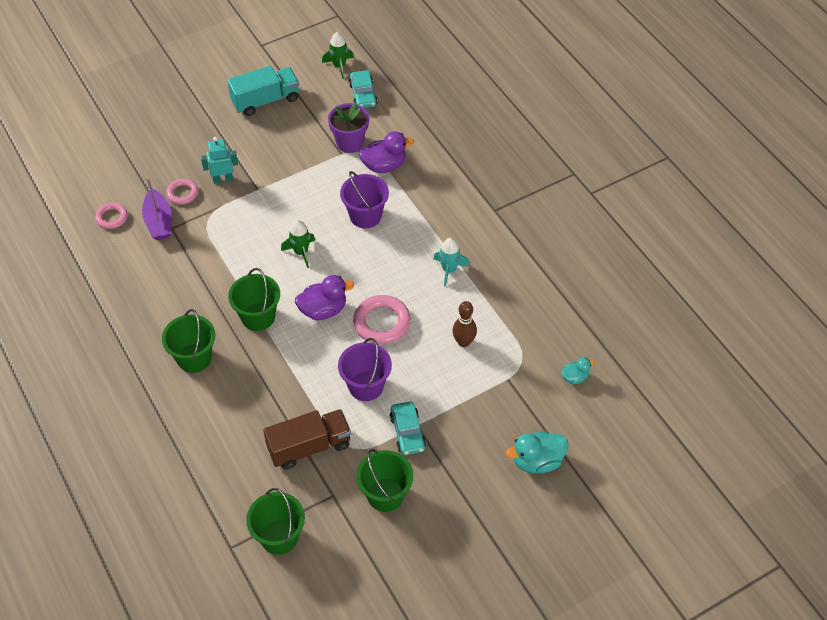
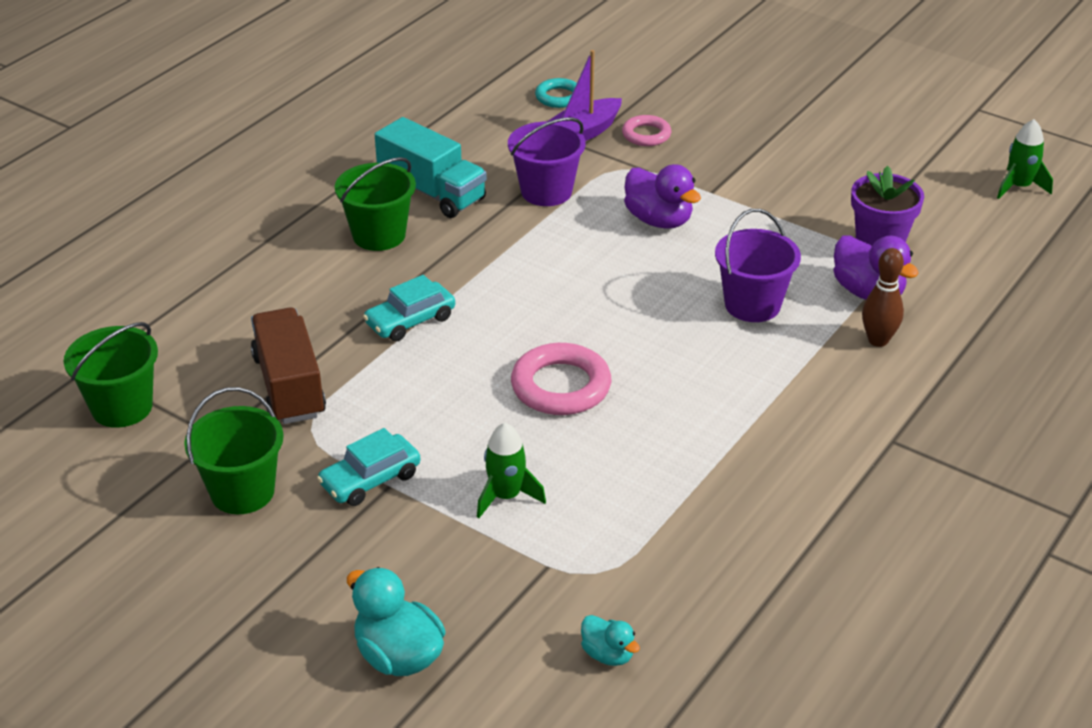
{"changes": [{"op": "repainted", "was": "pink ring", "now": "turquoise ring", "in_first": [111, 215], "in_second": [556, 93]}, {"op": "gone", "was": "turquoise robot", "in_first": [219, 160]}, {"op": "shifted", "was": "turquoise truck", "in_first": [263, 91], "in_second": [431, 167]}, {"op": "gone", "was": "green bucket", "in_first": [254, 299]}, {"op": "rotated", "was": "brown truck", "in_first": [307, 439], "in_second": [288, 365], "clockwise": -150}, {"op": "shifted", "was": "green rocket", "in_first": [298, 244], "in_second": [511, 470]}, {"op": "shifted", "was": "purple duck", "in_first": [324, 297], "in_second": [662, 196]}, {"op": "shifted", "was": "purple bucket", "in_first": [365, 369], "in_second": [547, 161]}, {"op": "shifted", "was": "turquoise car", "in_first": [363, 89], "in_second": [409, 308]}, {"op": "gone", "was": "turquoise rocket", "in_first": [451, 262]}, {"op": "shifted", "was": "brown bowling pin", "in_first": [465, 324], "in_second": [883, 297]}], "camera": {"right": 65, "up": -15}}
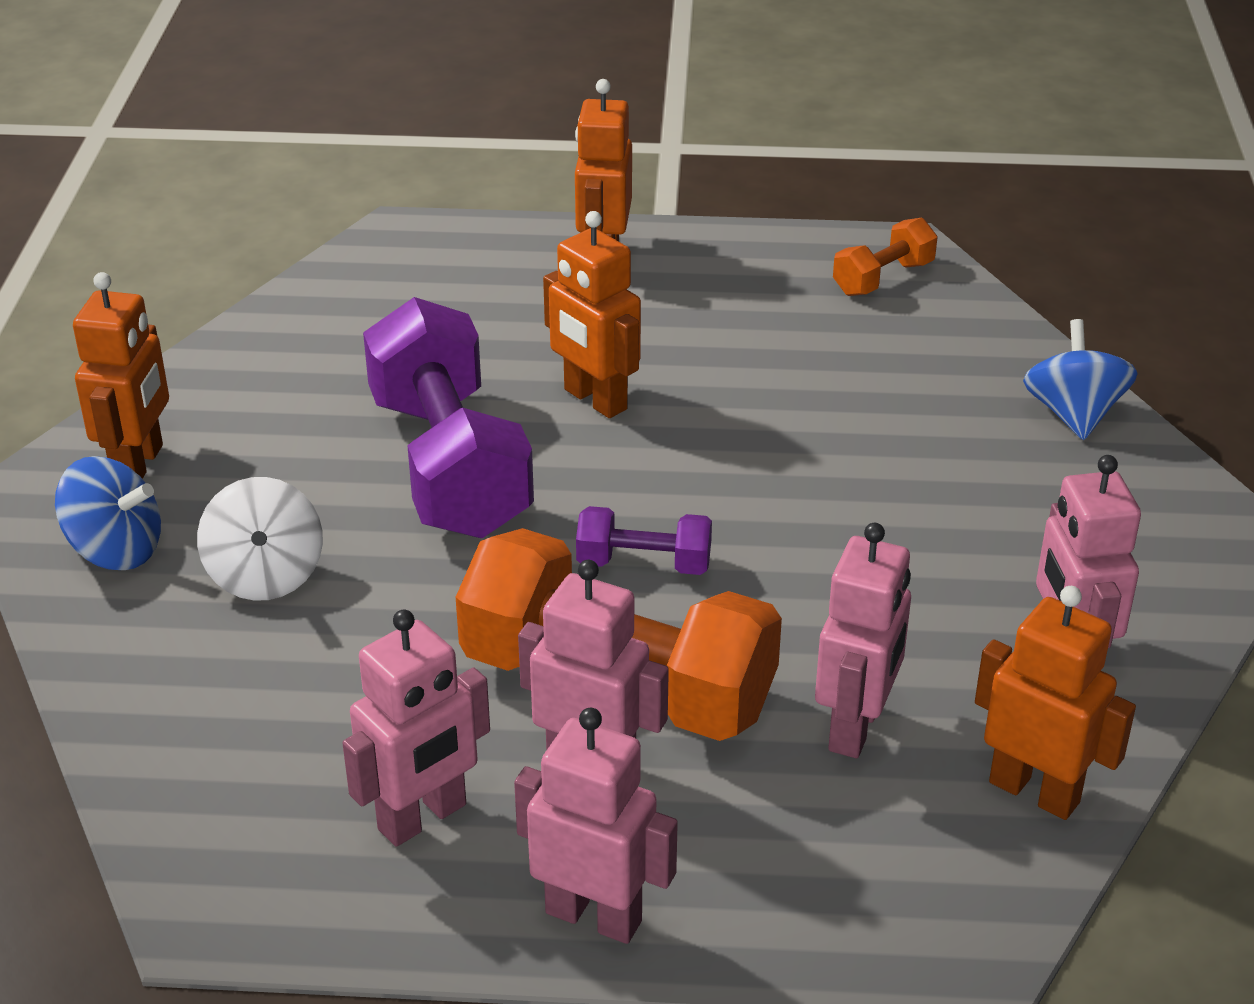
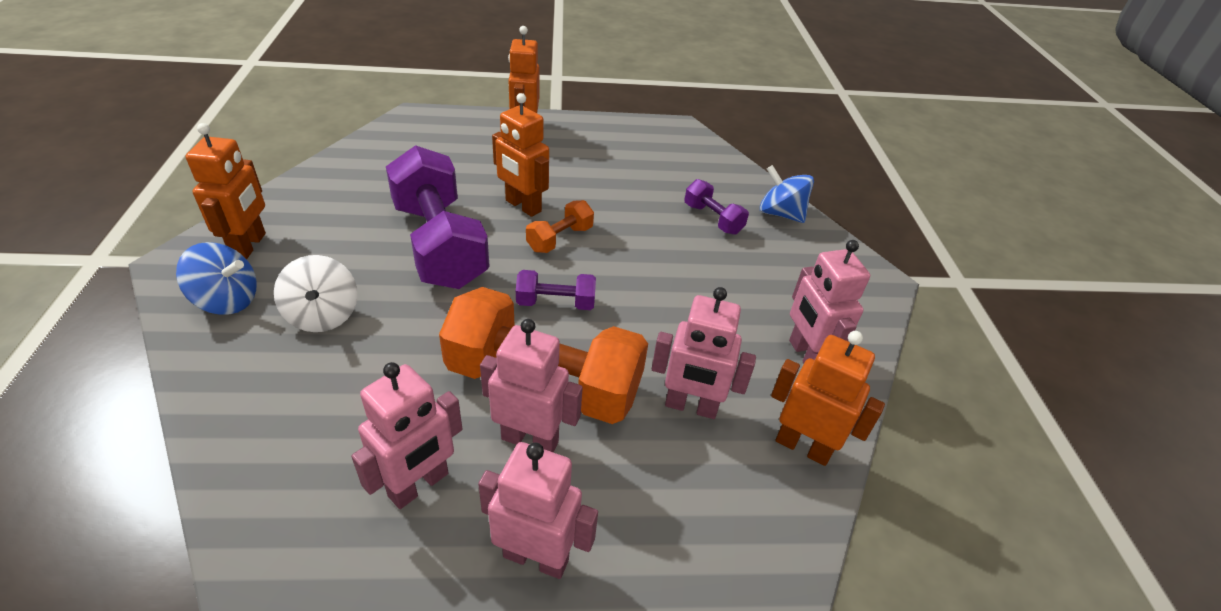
{"changes": [{"op": "rotated", "was": "pink robot", "in_first": [863, 640], "in_second": [704, 353], "clockwise": 90}, {"op": "shifted", "was": "orange dumbbell", "in_first": [885, 257], "in_second": [560, 226]}, {"op": "rotated", "was": "blue spinning top", "in_first": [1080, 379], "in_second": [787, 194], "clockwise": -45}, {"op": "new", "now": "purple dumbbell", "in_second": [716, 207]}], "camera": {"right": -10, "up": 5}}
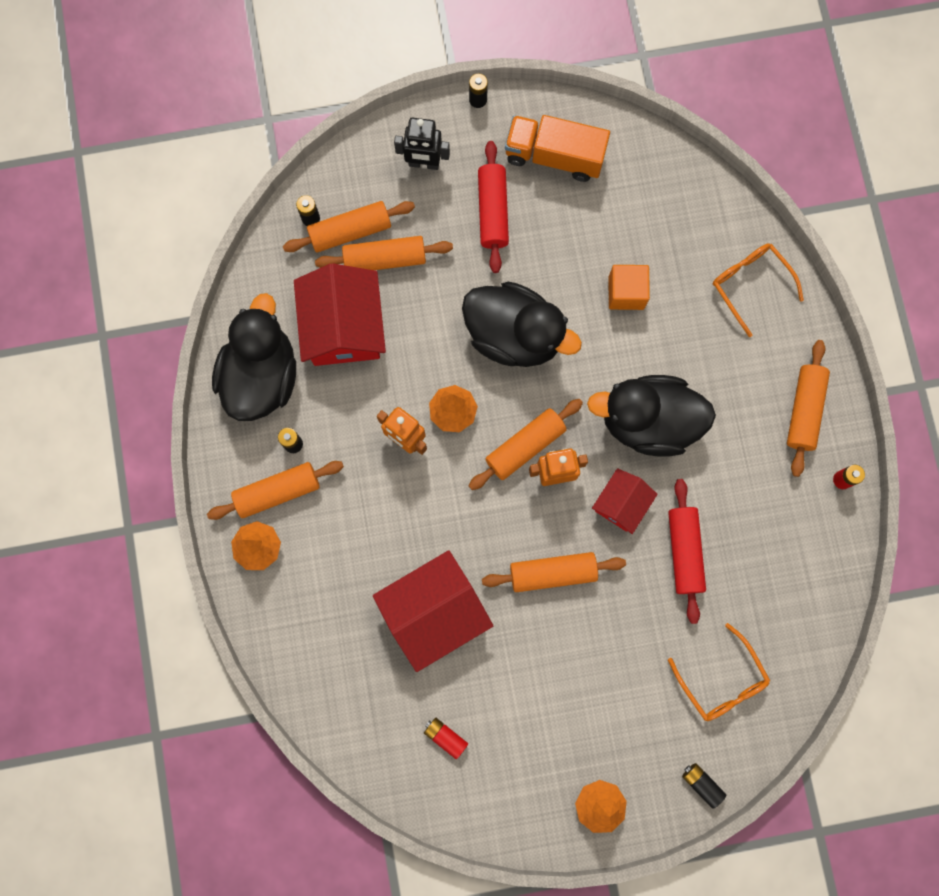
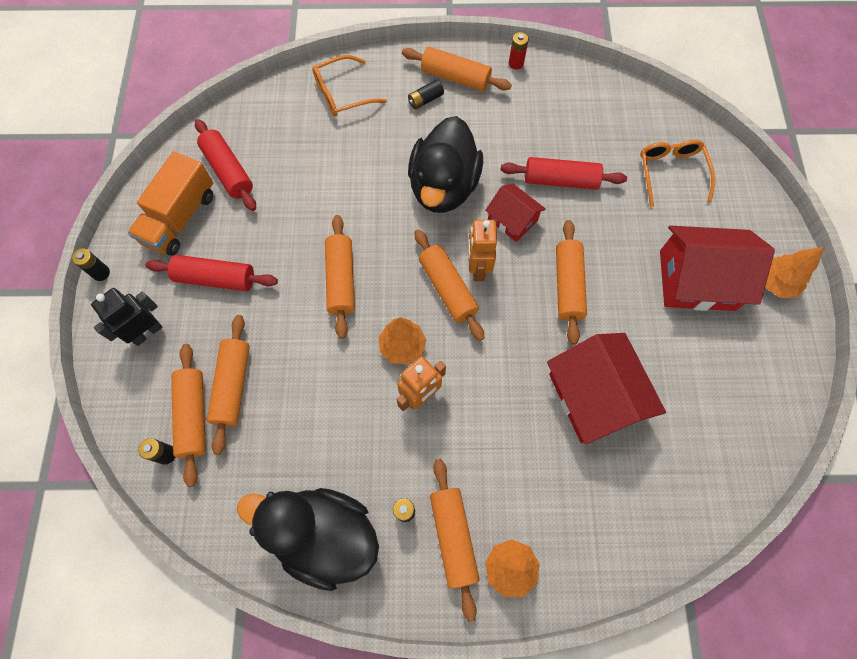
{"changes": [{"op": "shifted", "was": "red house", "in_first": [340, 314], "in_second": [717, 268]}, {"op": "rotated", "was": "black robot", "in_first": [422, 144], "in_second": [127, 317], "clockwise": -150}, {"op": "gone", "was": "red battery", "in_first": [446, 738]}, {"op": "swapped", "was": "black duck", "now": "orange rolling pin", "in_first": [522, 324], "in_second": [340, 277]}, {"op": "gone", "was": "orange cube", "in_first": [629, 287]}, {"op": "rotated", "was": "orange glasses", "in_first": [719, 672], "in_second": [677, 173], "clockwise": -75}, {"op": "shifted", "was": "black battery", "in_first": [704, 785], "in_second": [426, 94]}, {"op": "new", "now": "red rolling pin", "in_second": [225, 165]}], "camera": {"right": -80, "up": -10}}
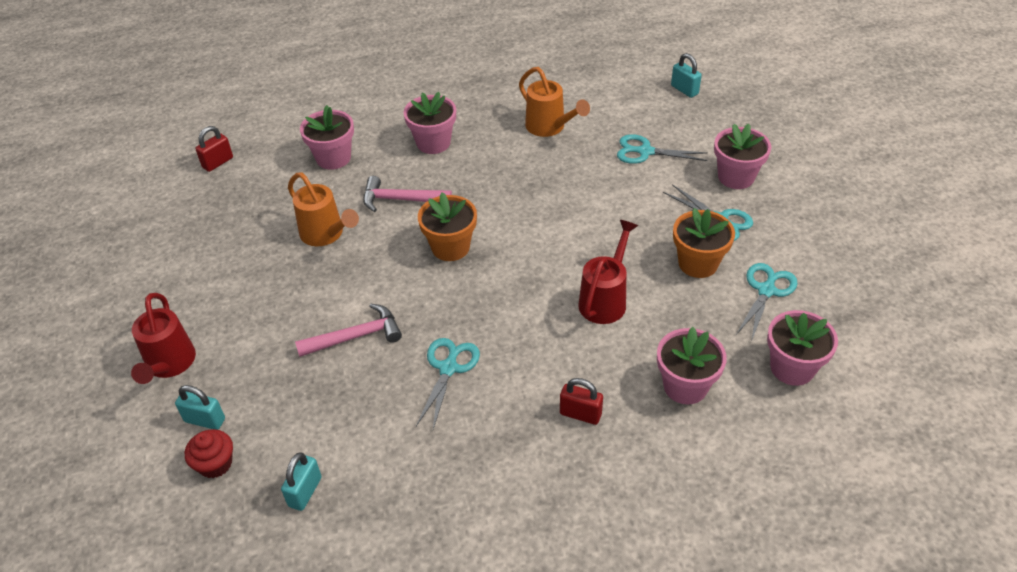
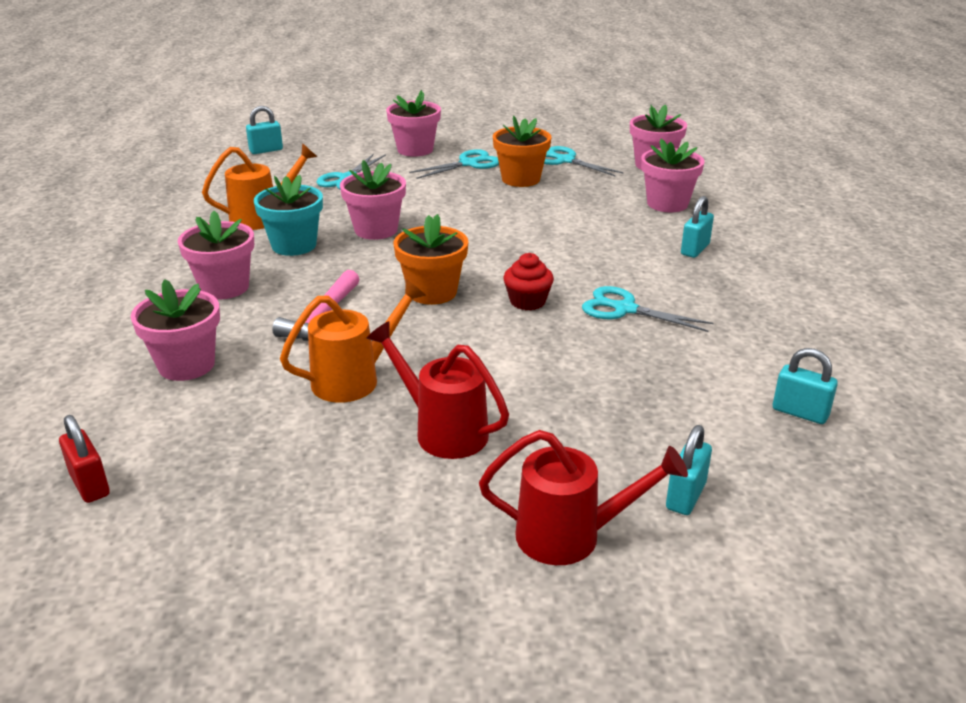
{"changes": [{"op": "shifted", "was": "red cupcake", "in_first": [209, 453], "in_second": [528, 282]}, {"op": "gone", "was": "pink hammer", "in_first": [348, 330]}, {"op": "repainted", "was": "red padlock", "now": "turquoise padlock", "in_first": [581, 401], "in_second": [697, 227]}, {"op": "shifted", "was": "red watering can", "in_first": [608, 272], "in_second": [437, 390]}, {"op": "new", "now": "turquoise flower pot", "in_second": [288, 215]}, {"op": "new", "now": "pink flower pot", "in_second": [373, 200]}], "camera": {"right": -80, "up": -15}}
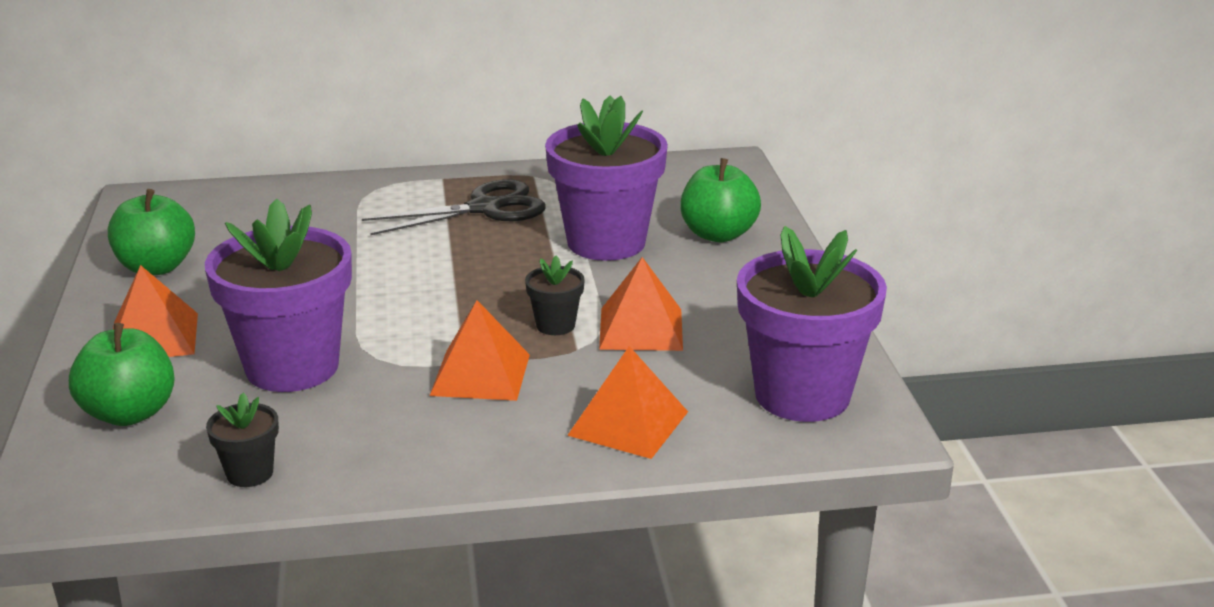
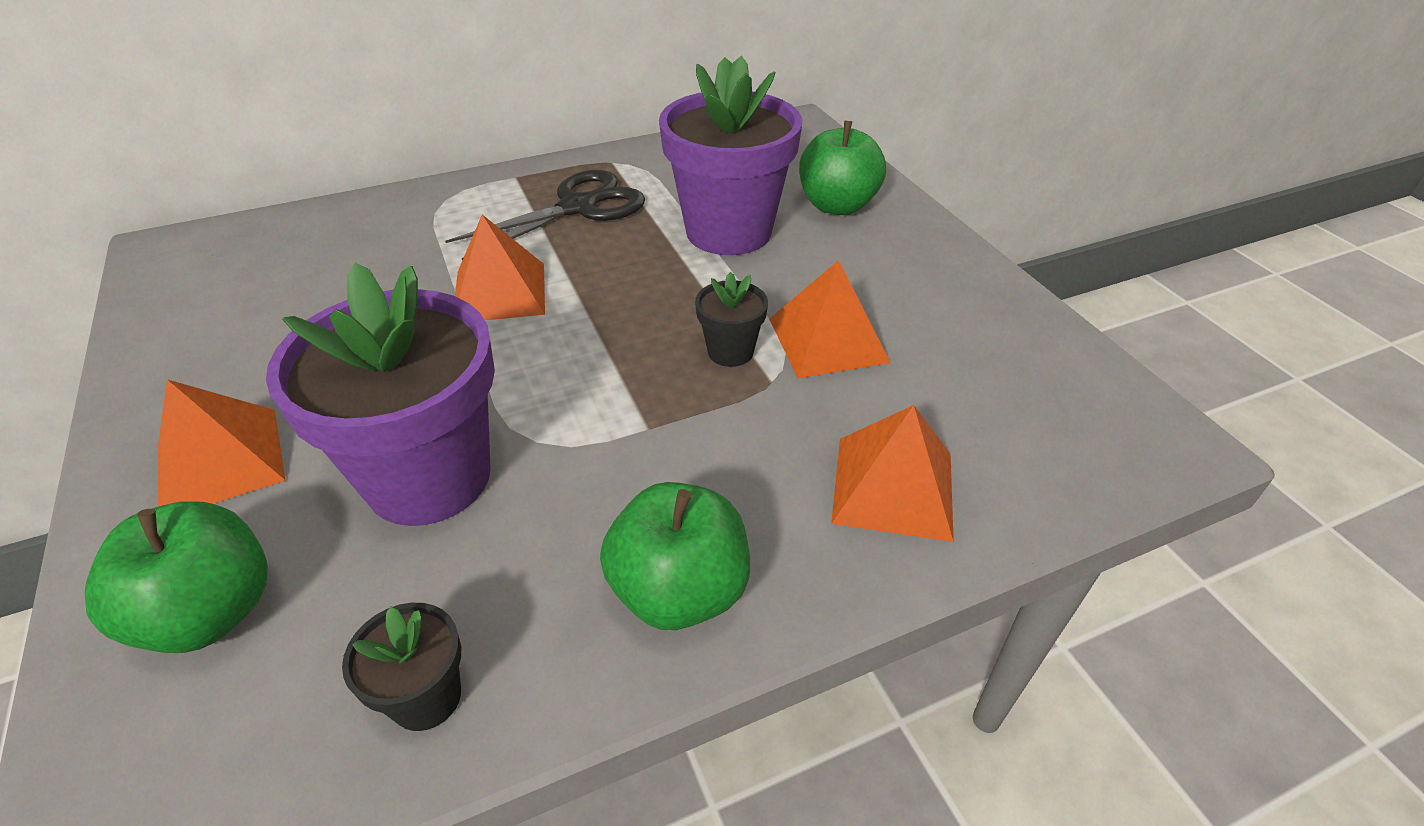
{"changes": [{"op": "shifted", "was": "green apple", "in_first": [151, 232], "in_second": [675, 556]}, {"op": "shifted", "was": "orange pyramid", "in_first": [480, 350], "in_second": [500, 267]}, {"op": "gone", "was": "purple flower pot", "in_first": [812, 324]}], "camera": {"right": -15, "up": 15}}
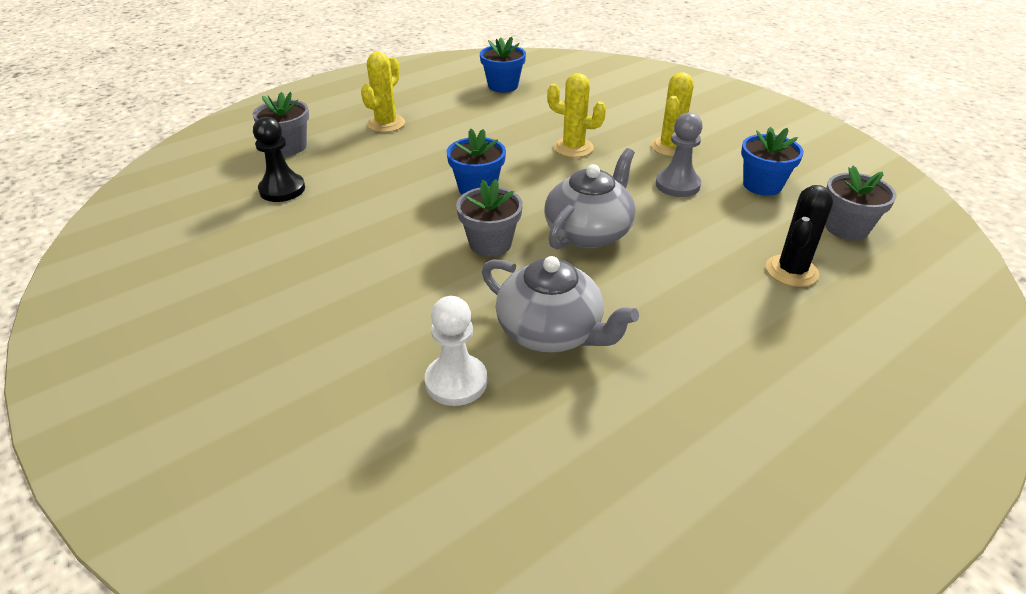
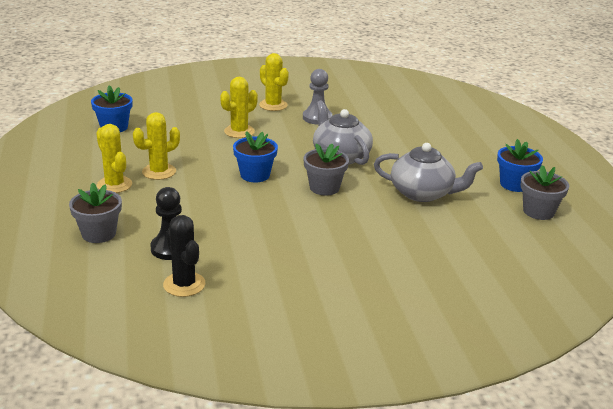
{"changes": [{"op": "gone", "was": "white pawn", "in_first": [456, 351]}, {"op": "rotated", "was": "grey teapot", "in_first": [560, 304], "in_second": [428, 172], "clockwise": 45}, {"op": "shifted", "was": "blue flower pot", "in_first": [772, 161], "in_second": [520, 165]}, {"op": "shifted", "was": "black cactus", "in_first": [799, 236], "in_second": [184, 256]}, {"op": "shifted", "was": "grey flower pot", "in_first": [861, 203], "in_second": [544, 192]}, {"op": "new", "now": "yellow cactus", "in_second": [156, 146]}], "camera": {"right": -65, "up": -10}}
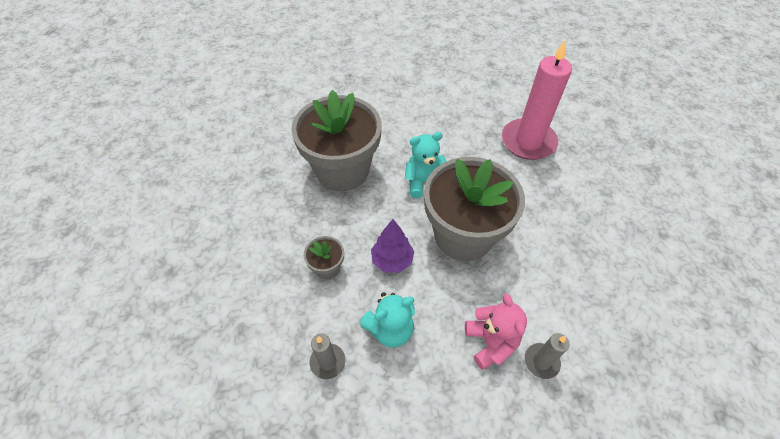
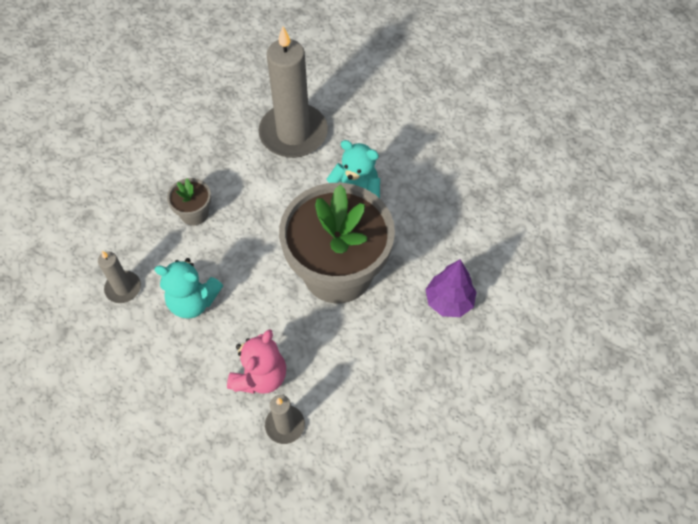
{"changes": [{"op": "swapped", "was": "grey flower pot", "now": "grey candle", "in_first": [336, 140], "in_second": [293, 92]}, {"op": "shifted", "was": "purple tree", "in_first": [392, 246], "in_second": [451, 288]}, {"op": "gone", "was": "pink candle", "in_first": [537, 99]}], "camera": {"right": 40, "up": 5}}
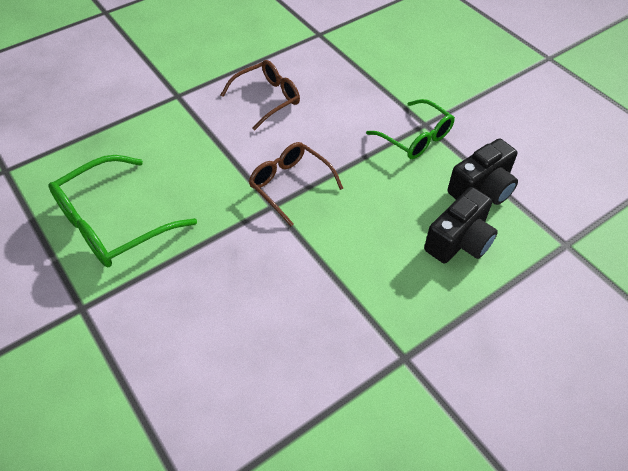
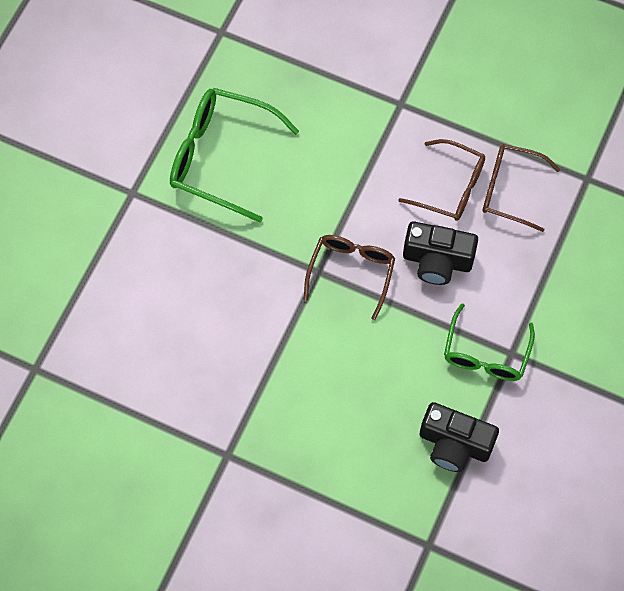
{"changes": [{"op": "shifted", "was": "black camera", "in_first": [461, 225], "in_second": [440, 253]}, {"op": "new", "now": "brown glasses", "in_second": [521, 188]}], "camera": {"right": 60, "up": 15}}
